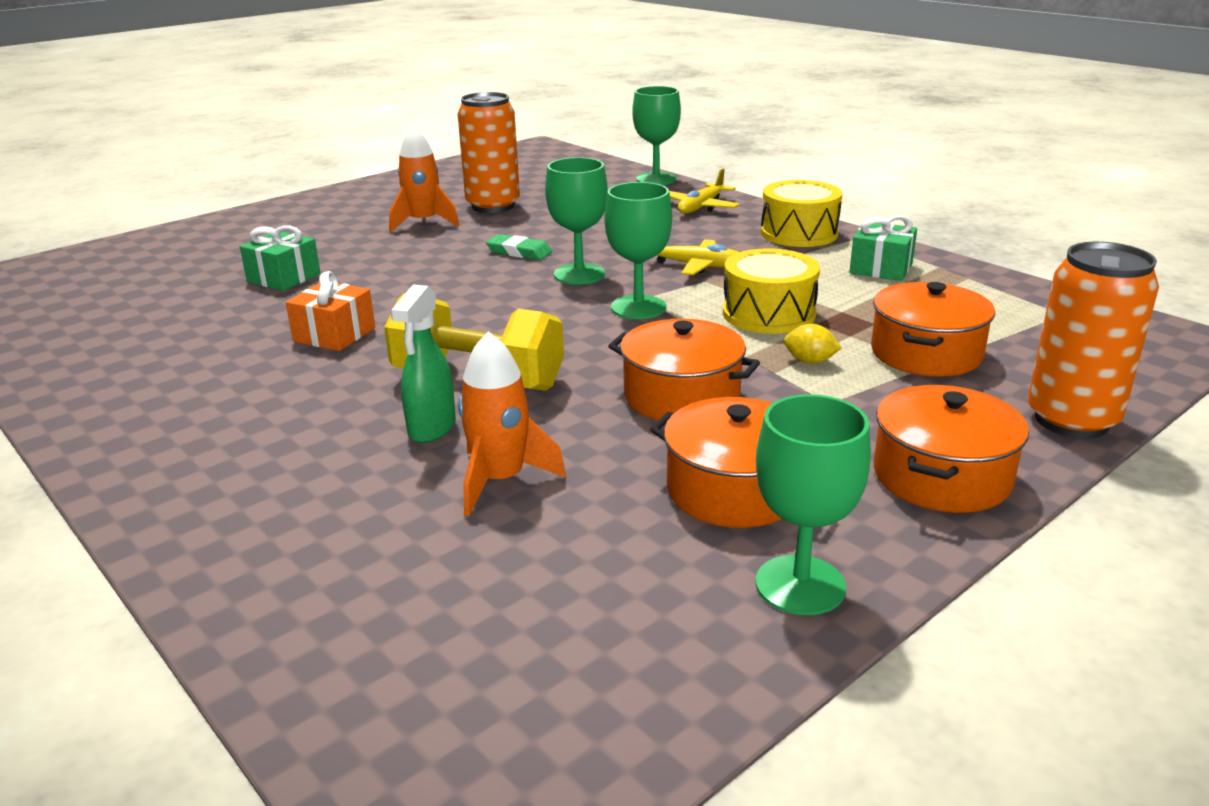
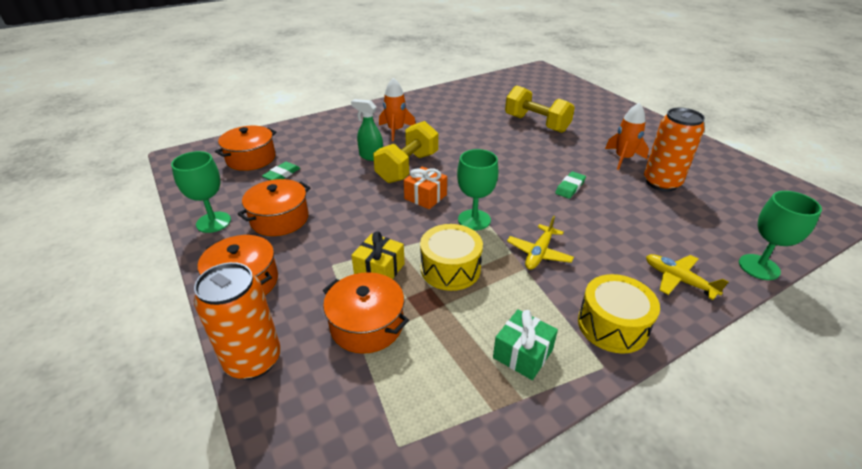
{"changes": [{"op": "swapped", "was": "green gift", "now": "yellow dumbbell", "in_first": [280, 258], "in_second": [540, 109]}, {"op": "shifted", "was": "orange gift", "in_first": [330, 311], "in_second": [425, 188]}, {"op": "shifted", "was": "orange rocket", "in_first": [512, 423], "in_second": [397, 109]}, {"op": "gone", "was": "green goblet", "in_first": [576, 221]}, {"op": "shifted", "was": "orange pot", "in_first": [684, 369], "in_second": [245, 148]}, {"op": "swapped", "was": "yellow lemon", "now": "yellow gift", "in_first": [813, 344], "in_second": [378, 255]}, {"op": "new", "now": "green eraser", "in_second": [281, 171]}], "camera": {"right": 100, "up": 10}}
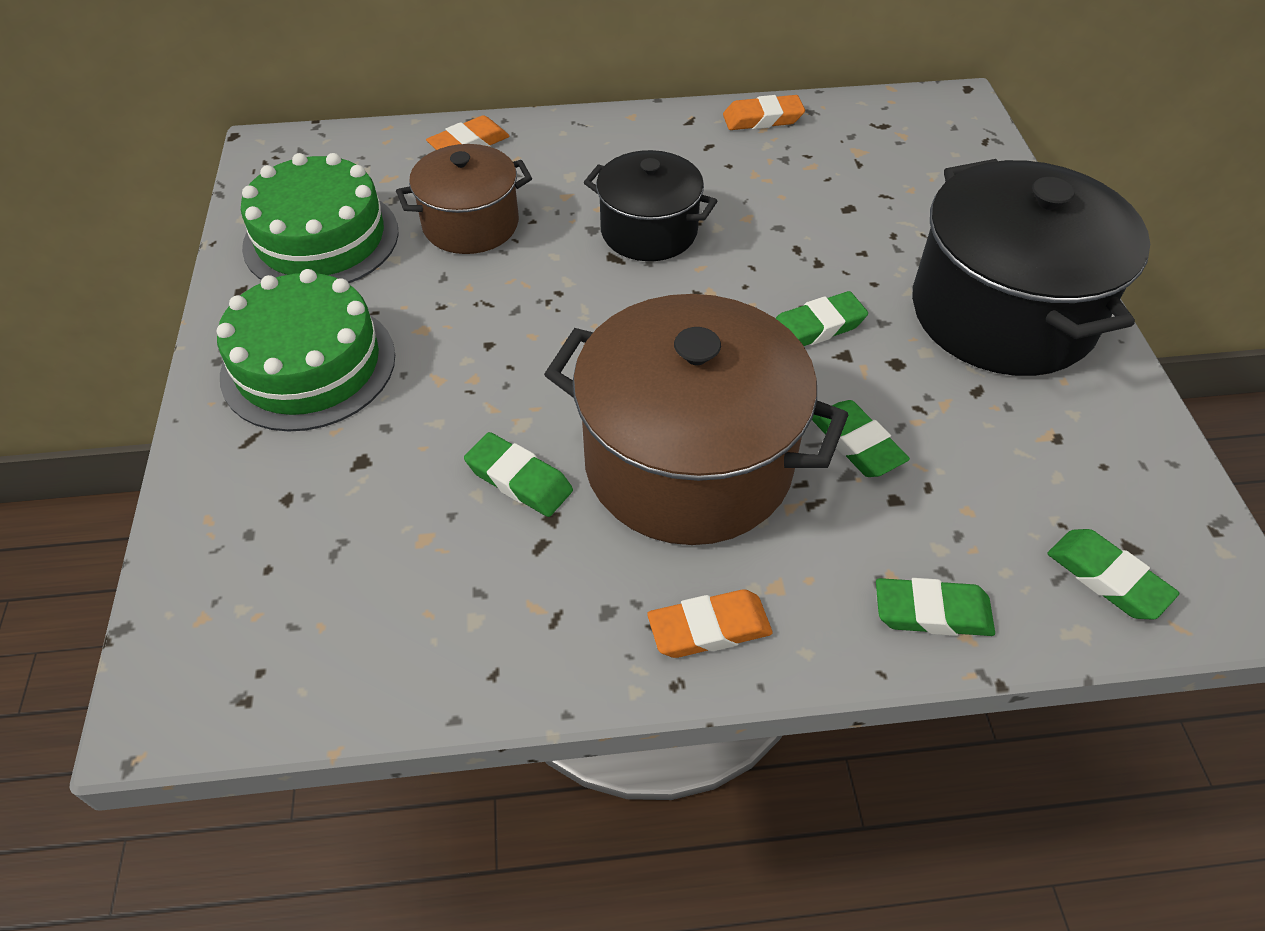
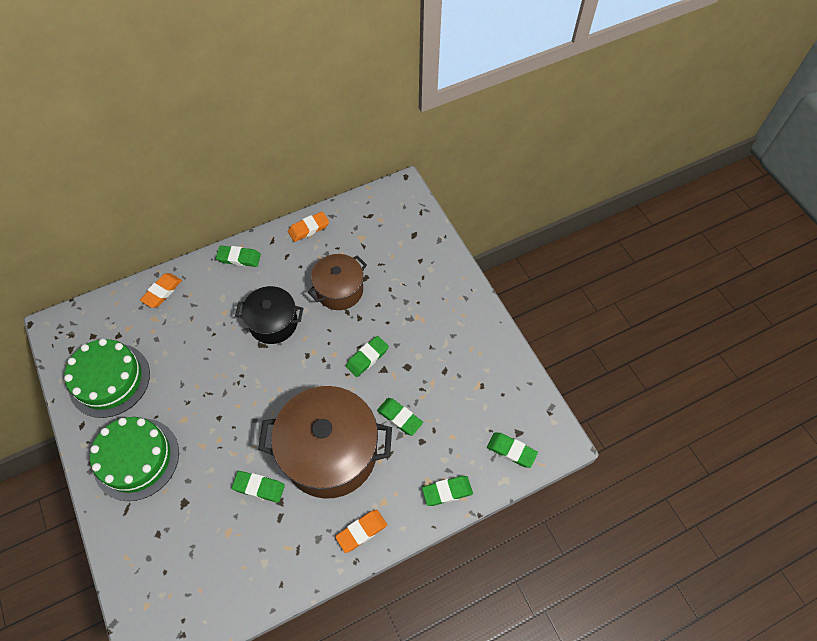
{"changes": [{"op": "shifted", "was": "brown pot", "in_first": [464, 199], "in_second": [337, 282]}, {"op": "gone", "was": "black pot", "in_first": [1031, 267]}, {"op": "new", "now": "green eraser", "in_second": [238, 256]}], "camera": {"right": -20, "up": 10}}
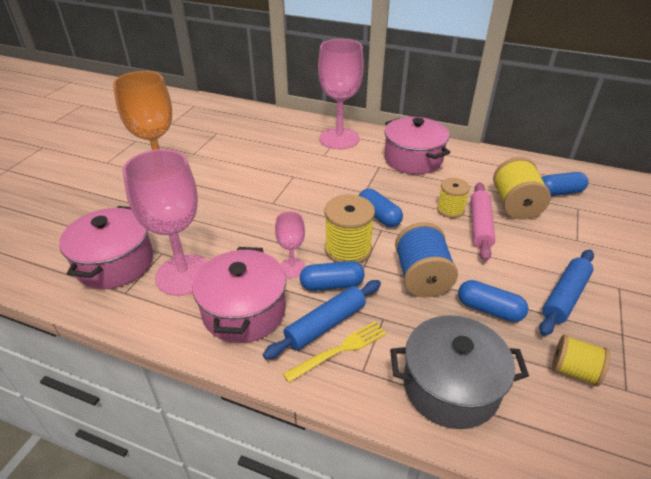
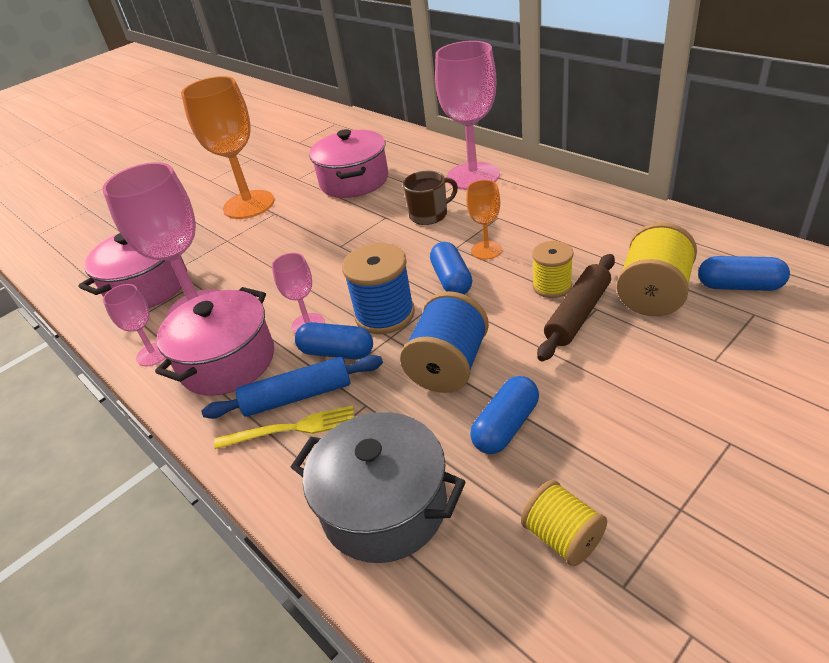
{"changes": [{"op": "repainted", "was": "yellow spool", "now": "blue spool", "in_first": [350, 229], "in_second": [378, 288]}, {"op": "shifted", "was": "pink pot", "in_first": [417, 145], "in_second": [348, 163]}, {"op": "rotated", "was": "blue capsule", "in_first": [493, 301], "in_second": [504, 415], "clockwise": 75}, {"op": "repainted", "was": "pink rolling pin", "now": "brown rolling pin", "in_first": [483, 221], "in_second": [576, 307]}, {"op": "gone", "was": "blue rolling pin", "in_first": [566, 293]}, {"op": "new", "now": "pink goblet", "in_second": [134, 325]}, {"op": "new", "now": "brown mug", "in_second": [430, 198]}, {"op": "new", "now": "orange goblet", "in_second": [484, 220]}], "camera": {"right": 30, "up": 0}}
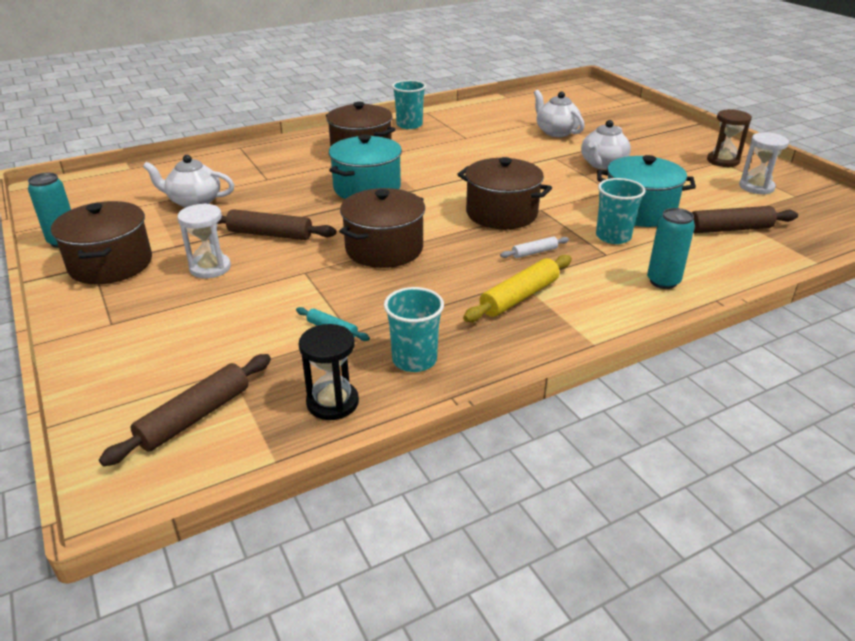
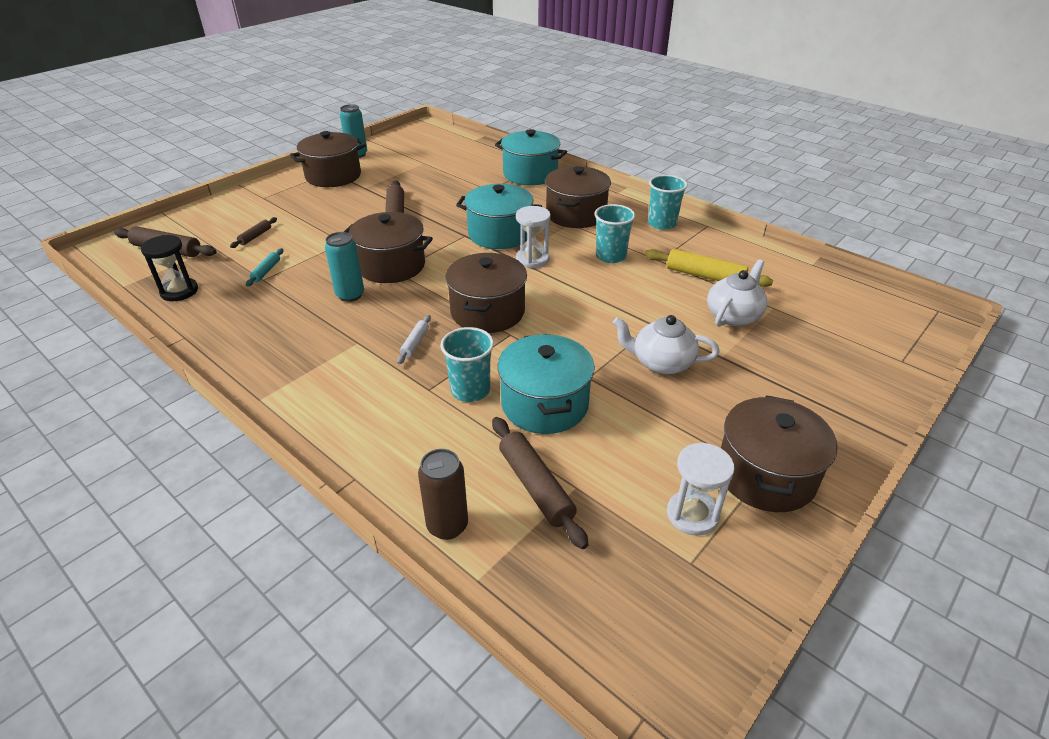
{"changes": [{"op": "gone", "was": "white teapot", "in_first": [188, 181]}, {"op": "shifted", "was": "white hourglass", "in_first": [204, 241], "in_second": [533, 237]}, {"op": "shifted", "was": "turquoise cup", "in_first": [414, 329], "in_second": [614, 233]}, {"op": "shifted", "was": "yellow rolling pin", "in_first": [517, 288], "in_second": [709, 268]}, {"op": "rotated", "was": "white rolling pin", "in_first": [534, 247], "in_second": [414, 339], "clockwise": 60}, {"op": "shifted", "was": "turquoise can", "in_first": [671, 248], "in_second": [344, 267]}, {"op": "swapped", "was": "brown hourglass", "now": "brown pot", "in_first": [729, 138], "in_second": [779, 453]}, {"op": "new", "now": "brown rolling pin", "in_second": [253, 232]}, {"op": "new", "now": "brown can", "in_second": [443, 494]}, {"op": "new", "now": "turquoise pot", "in_second": [531, 157]}], "camera": {"right": 70, "up": 5}}
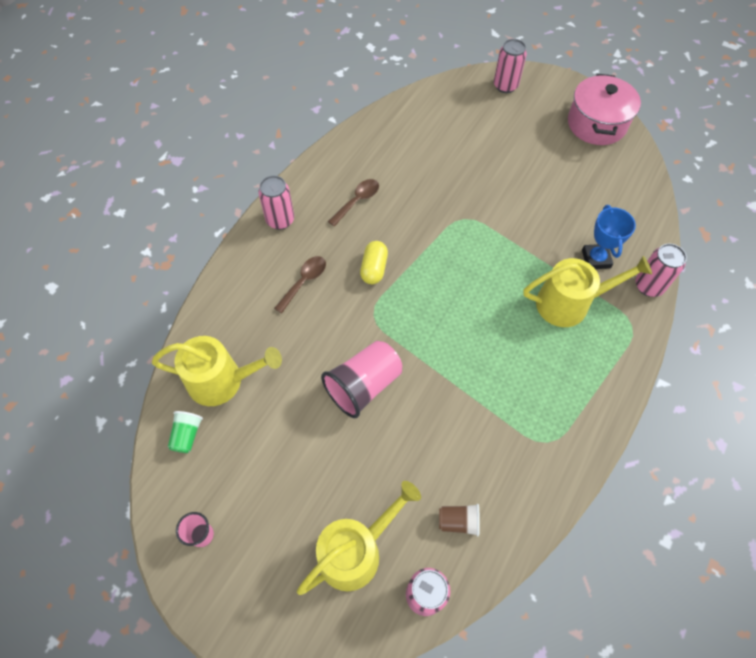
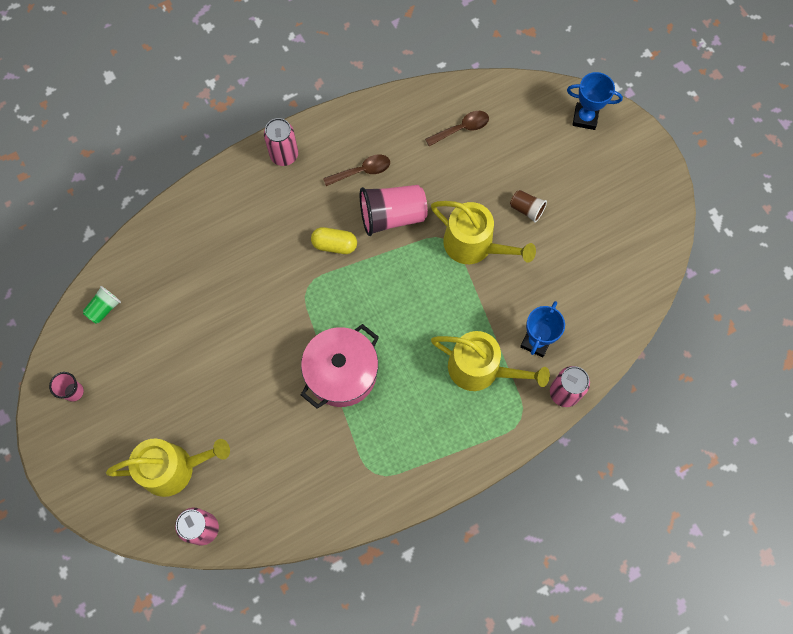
{"changes": [{"op": "shifted", "was": "yellow watering can", "in_first": [217, 371], "in_second": [483, 232]}, {"op": "shifted", "was": "brown spoon", "in_first": [300, 284], "in_second": [457, 128]}, {"op": "shifted", "was": "pink cup", "in_first": [361, 379], "in_second": [394, 210]}, {"op": "rotated", "was": "yellow capsule", "in_first": [374, 262], "in_second": [334, 240], "clockwise": 60}, {"op": "shifted", "was": "brown cup", "in_first": [459, 520], "in_second": [528, 206]}, {"op": "swapped", "was": "pink can", "now": "blue trophy", "in_first": [510, 66], "in_second": [595, 101]}, {"op": "shifted", "was": "pink pot", "in_first": [604, 109], "in_second": [340, 366]}], "camera": {"right": 30, "up": 10}}
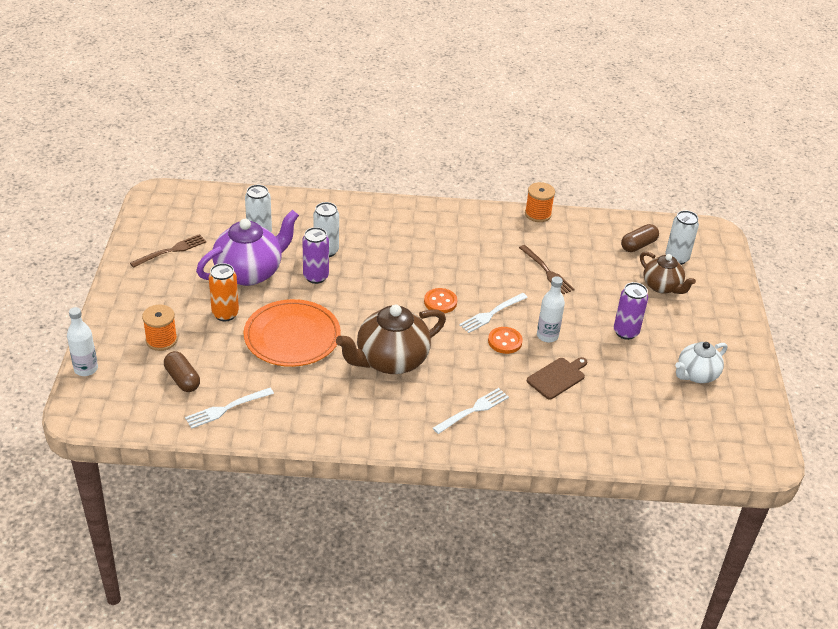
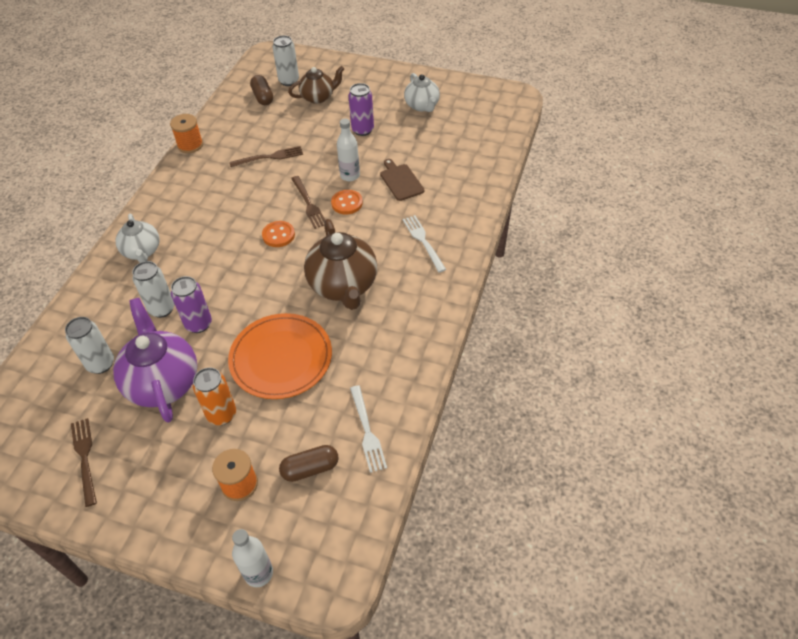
{"changes": [{"op": "repainted", "was": "white fork", "now": "brown fork", "in_first": [493, 313], "in_second": [308, 202]}, {"op": "new", "now": "white teapot", "in_second": [138, 238]}], "camera": {"right": -70, "up": 10}}
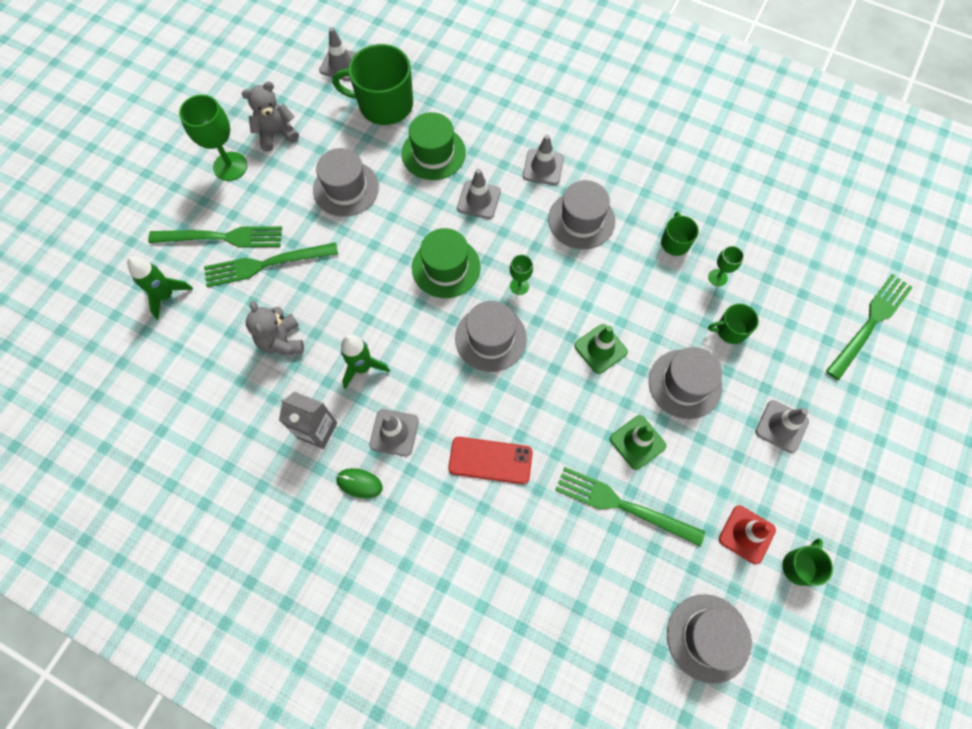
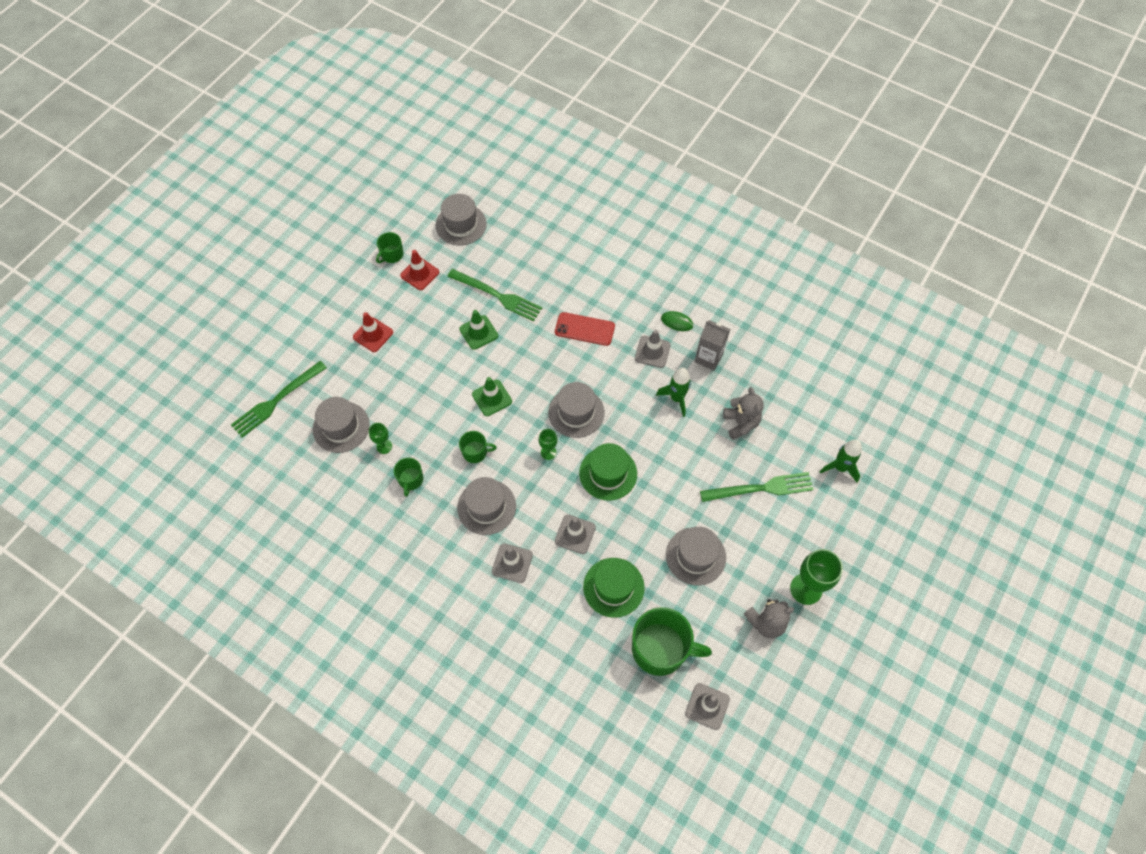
{"changes": [{"op": "gone", "was": "green fork", "in_first": [215, 237]}, {"op": "shifted", "was": "grey hat", "in_first": [685, 383], "in_second": [341, 425]}, {"op": "shifted", "was": "green mug", "in_first": [733, 324], "in_second": [478, 447]}, {"op": "repainted", "was": "grey traffic cone", "now": "red traffic cone", "in_first": [782, 426], "in_second": [373, 332]}], "camera": {"right": -175, "up": -5}}
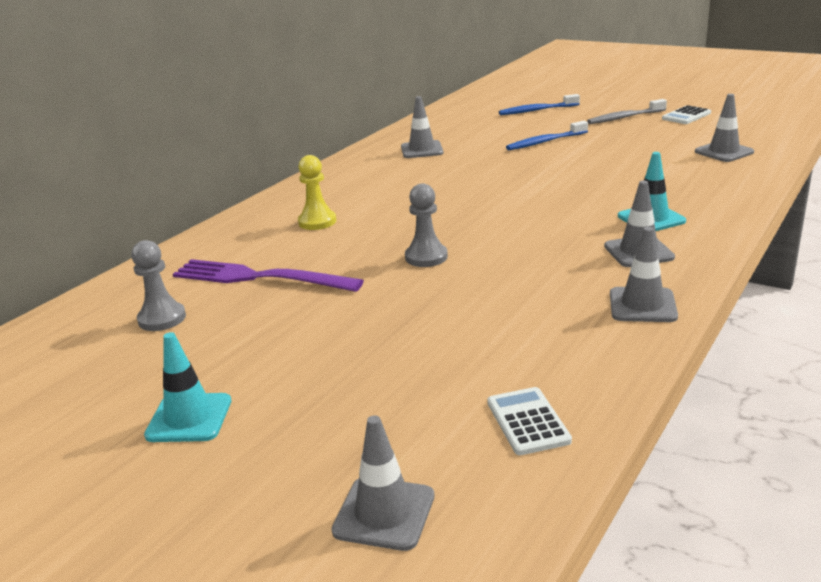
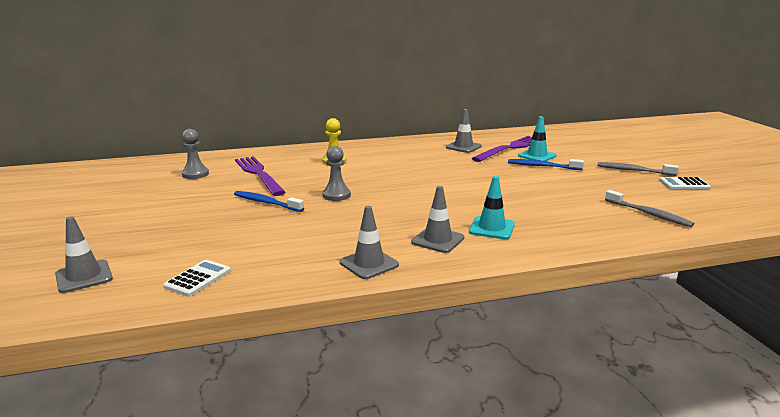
{"changes": [{"op": "shifted", "was": "turquoise traffic cone", "in_first": [187, 387], "in_second": [537, 138]}, {"op": "shifted", "was": "blue toothbrush", "in_first": [539, 104], "in_second": [269, 201]}, {"op": "swapped", "was": "grey traffic cone", "now": "grey toothbrush", "in_first": [724, 128], "in_second": [649, 208]}, {"op": "new", "now": "purple fork", "in_second": [501, 149]}], "camera": {"right": 40, "up": -5}}
